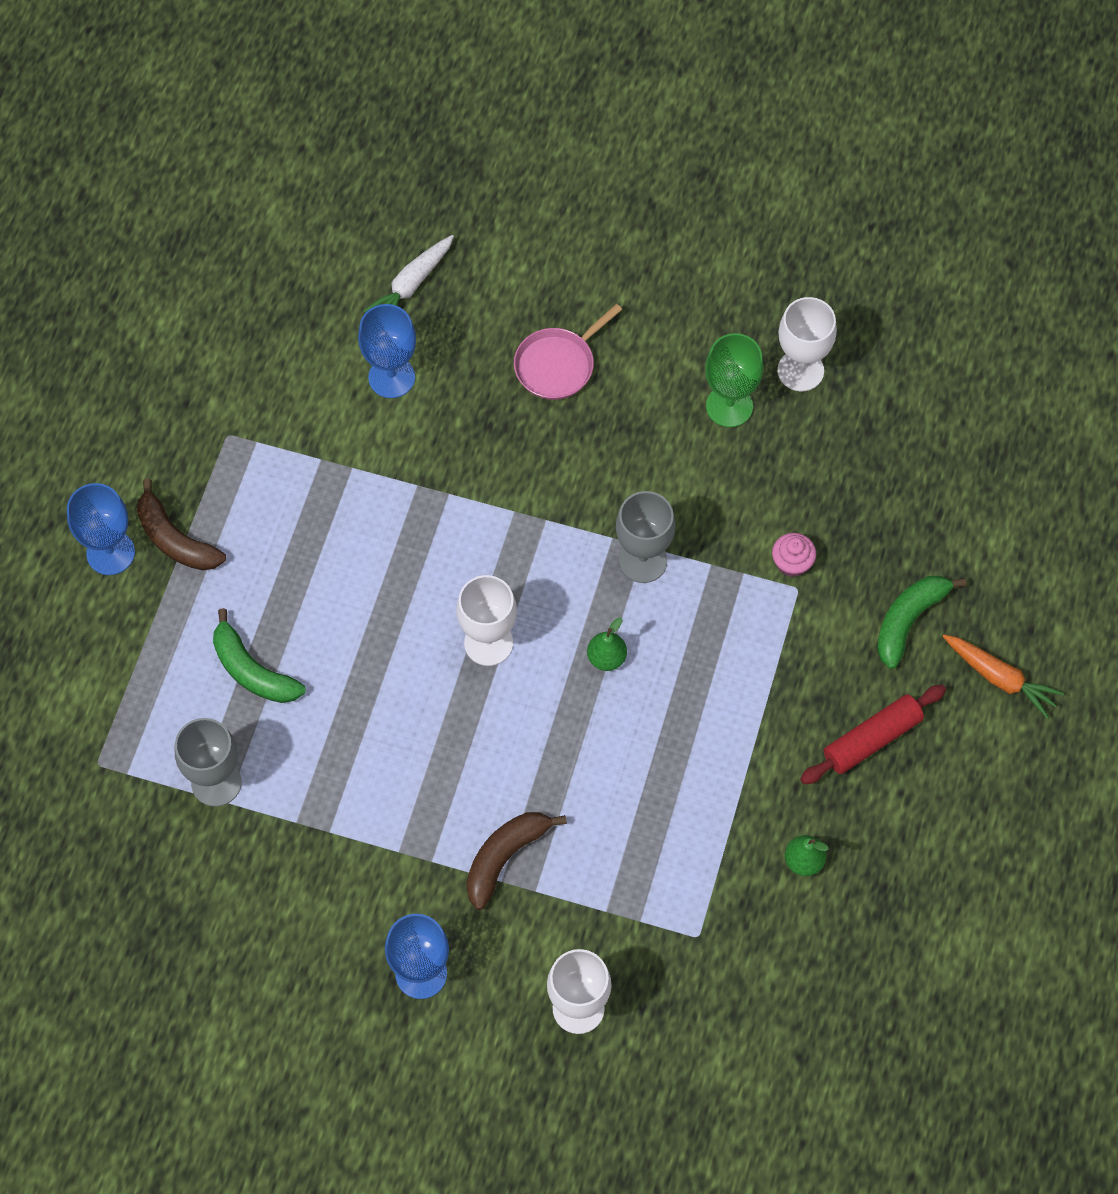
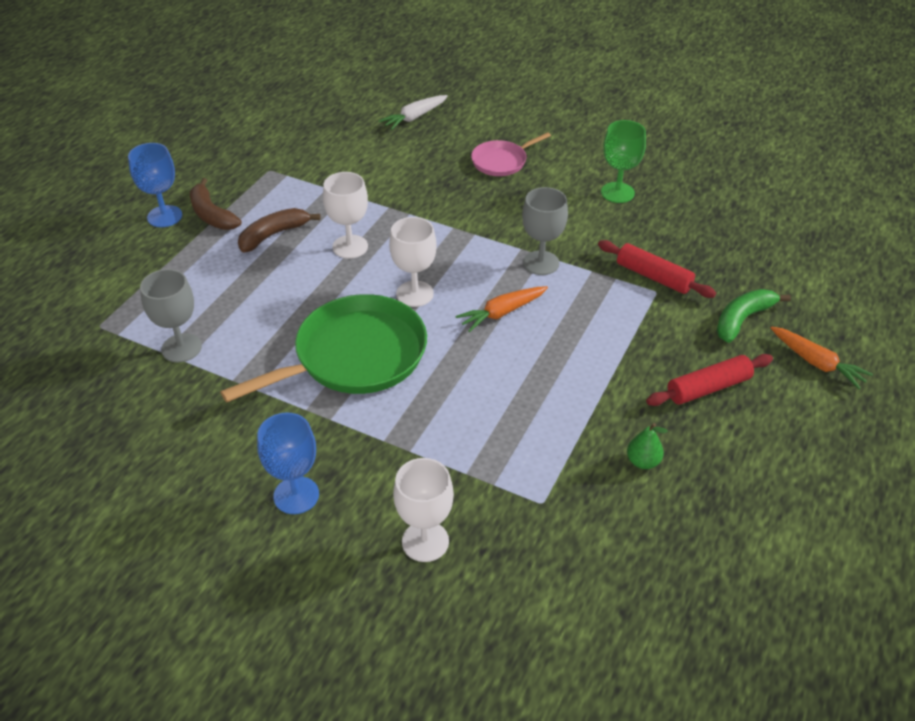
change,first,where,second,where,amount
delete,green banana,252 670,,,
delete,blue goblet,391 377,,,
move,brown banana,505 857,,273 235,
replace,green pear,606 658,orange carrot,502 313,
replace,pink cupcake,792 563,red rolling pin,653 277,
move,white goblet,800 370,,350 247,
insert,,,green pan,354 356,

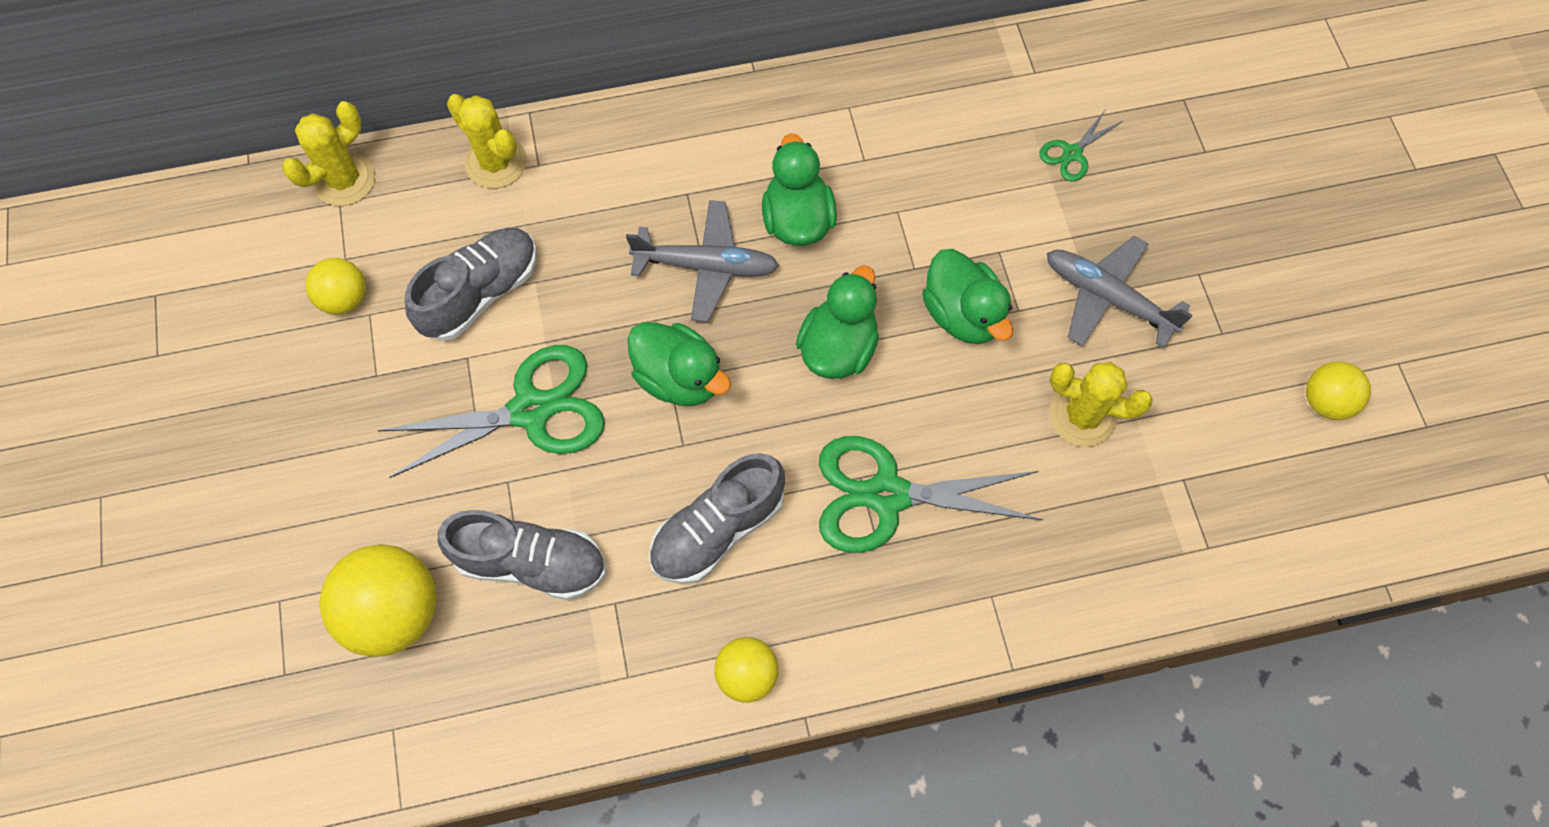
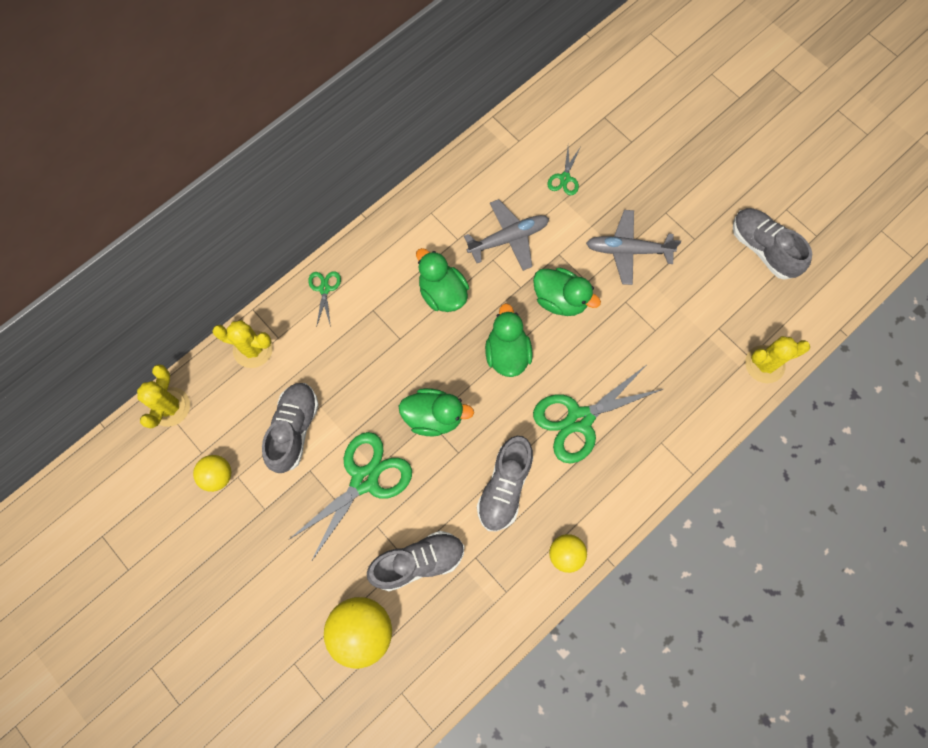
change,first,where,second,where,amount
move,grey plane,706 266,,508 239,
move,yellow cactus,1082 416,,764 364,
replace,yellow ball,1325 401,grey shoe,763 249,
insert,,,green scissors,324 289,

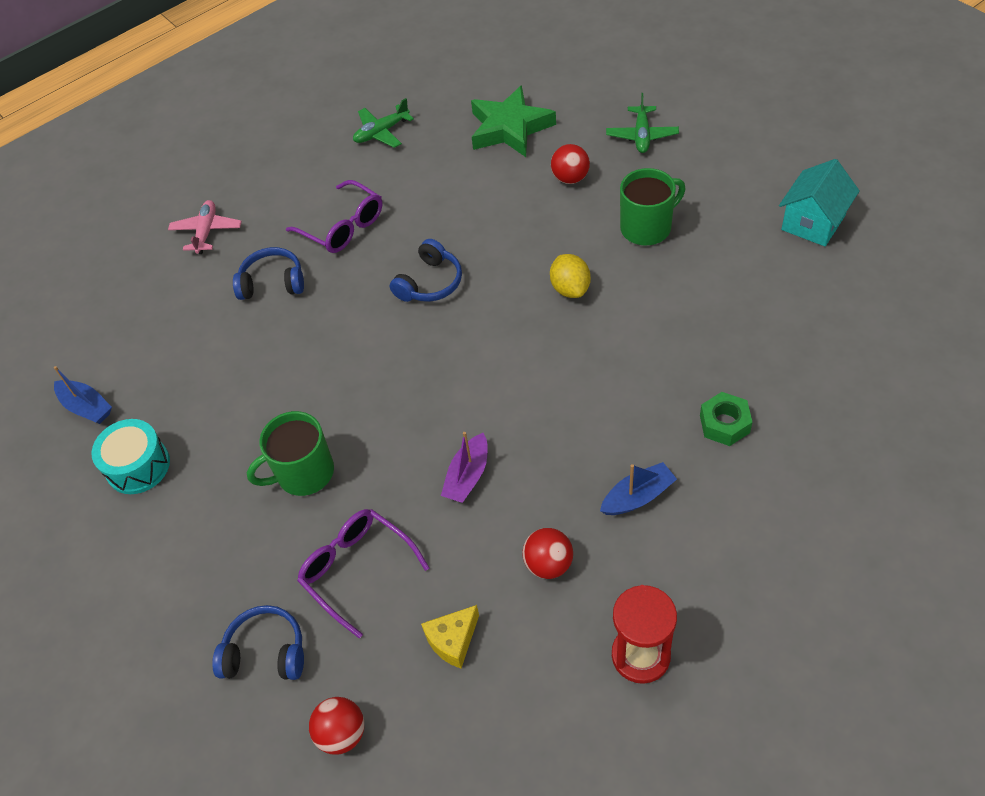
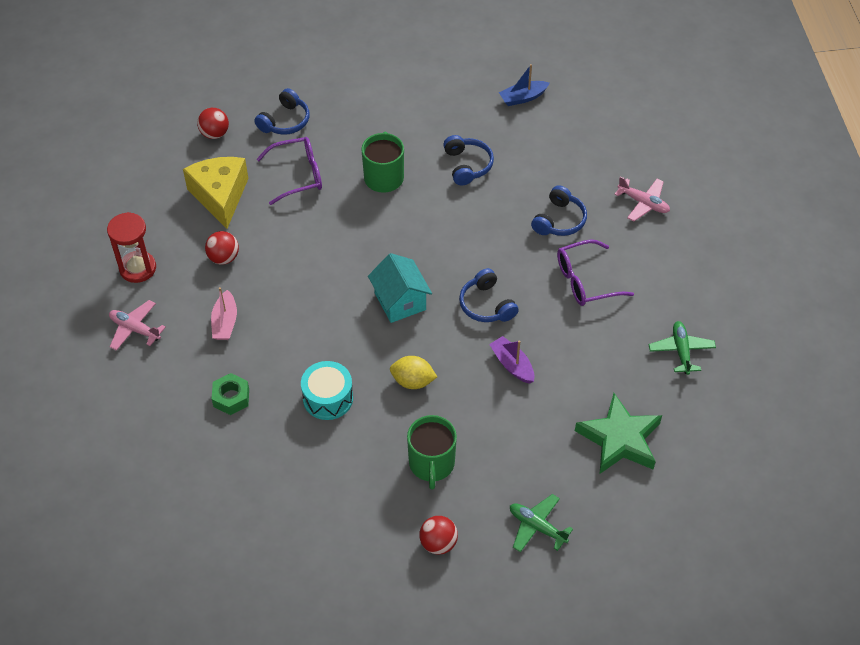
change,first,where,second,where,amount
move,turquoise drum,138 466,,328 398,
resize,yellow cheese,453 640,,220 196,x1.89
move,purple boat,467 476,,512 365,
move,red ball,570 178,,438 543,
recolor,blue boat,638 496,pink boat,225 322,
move,turquoise house,813 222,,400 301,
insert,,,pink plane,135 329,
insert,,,blue headphones,467 165,

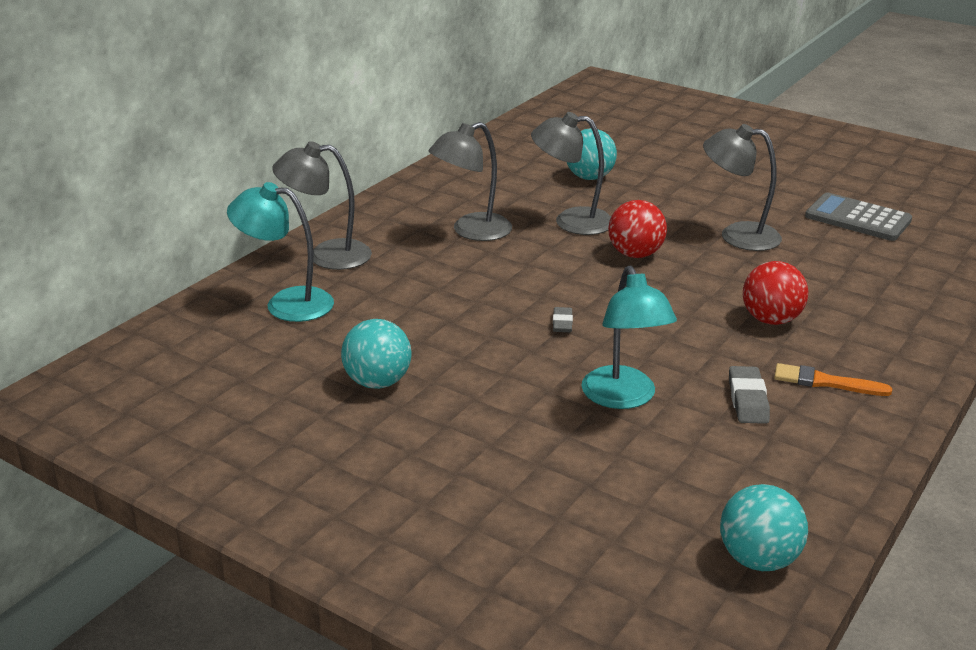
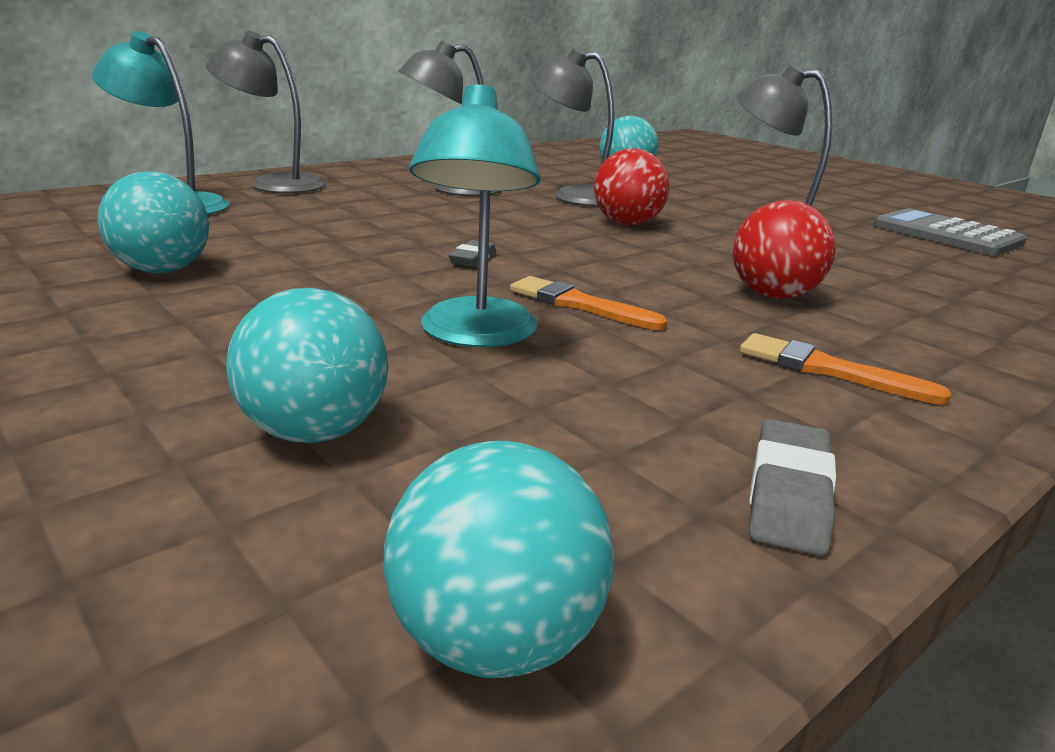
change,first,where,second,where,amount
move,grey eraser,748 400,,789 495,
insert,,,turquoise ball,315 432,
insert,,,orange brush,579 304,

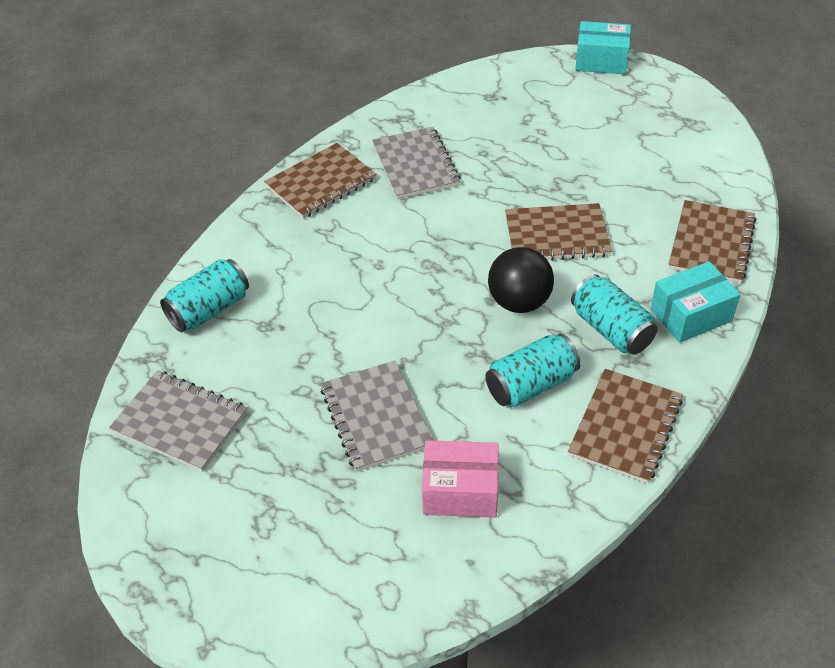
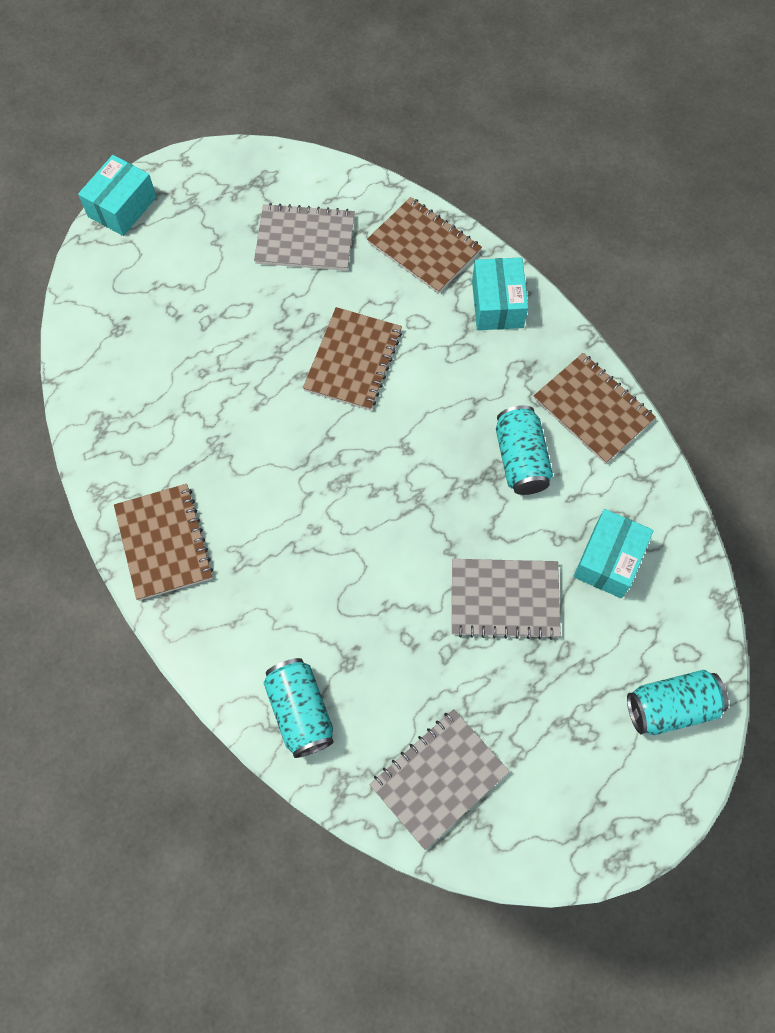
change,first,where,second,where,amount
move,grey notebook,415 165,,305 240,
recolor,pink box,460 491,turquoise box,608 560,
delete,black ball,519 302,,,
move,turquoise can,611 329,,671 707,

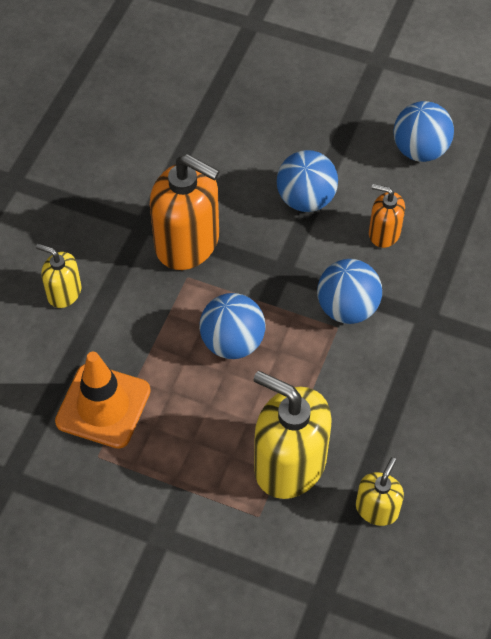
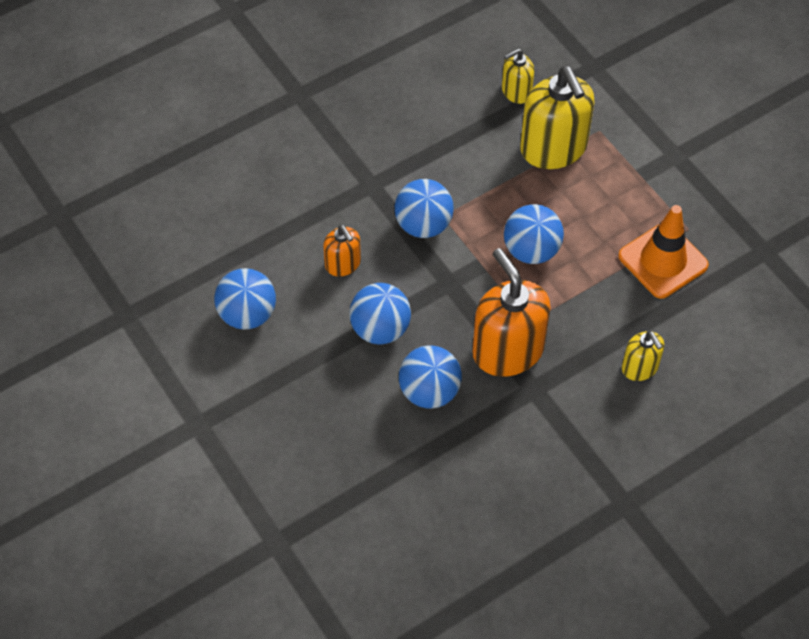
change,first,where,second,where,amount
insert,,,blue ball,429 391,

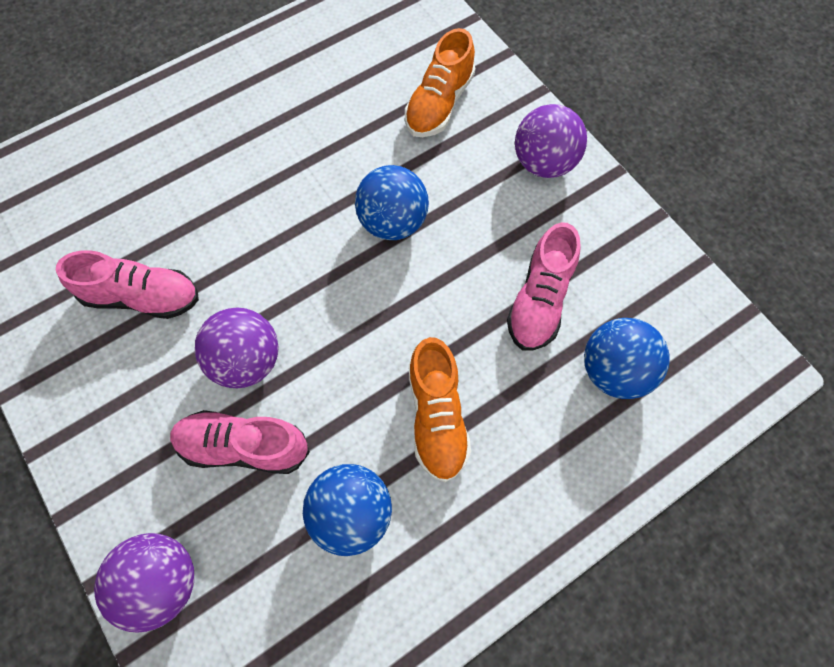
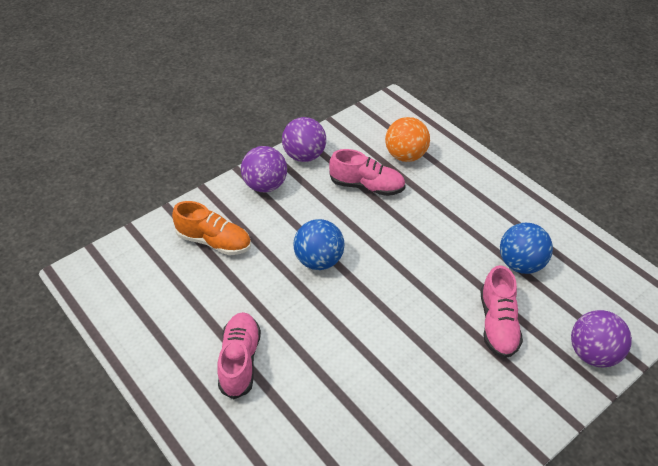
change,first,where,second,where,amount
move,pink shoe,142 297,,240 361,
move,purple ball,247 361,,304 156,
delete,orange shoe,437 416,,,
recolor,blue ball,614 370,orange ball,405 156,

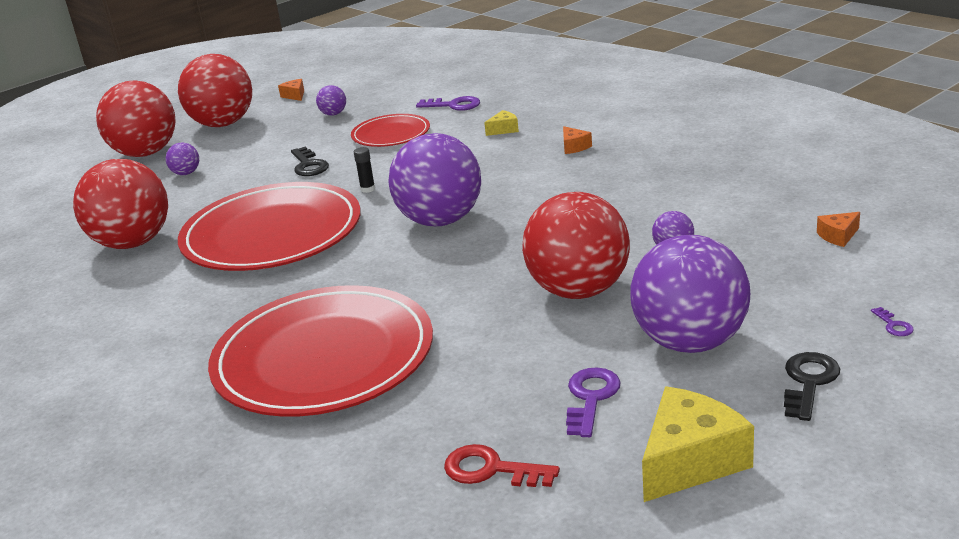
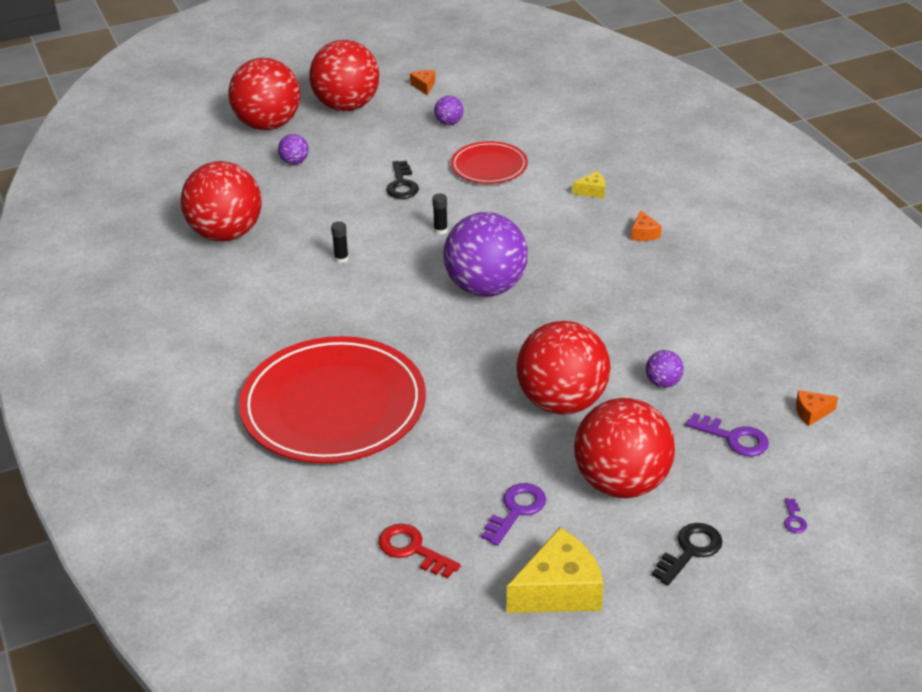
change,first,where,second,where,amount
replace,red plate,272 234,black glue stick,341 259,
move,purple key,454 105,,733 438,
recolor,purple ball,690 342,red ball,621 483,

